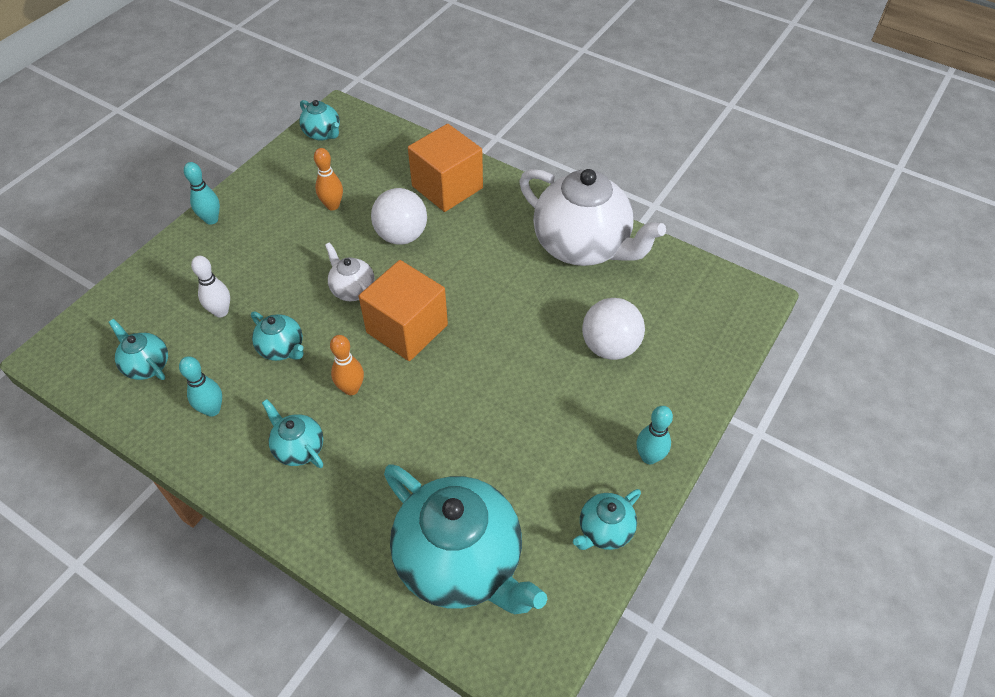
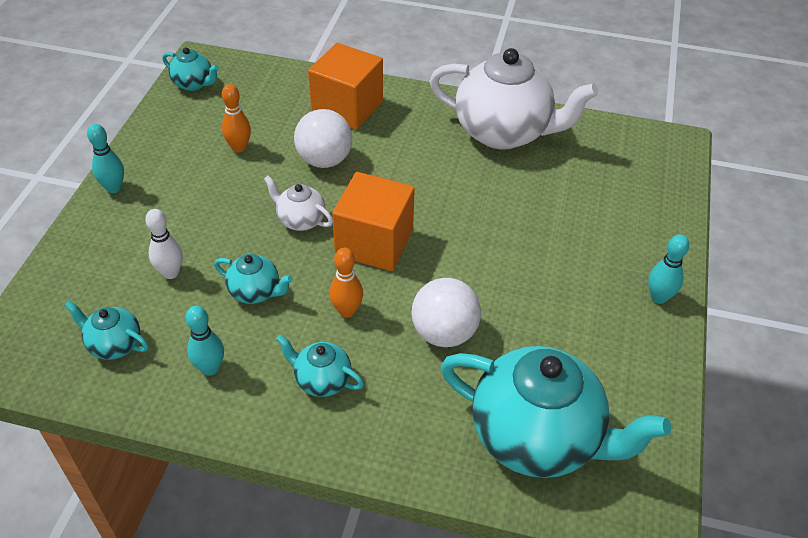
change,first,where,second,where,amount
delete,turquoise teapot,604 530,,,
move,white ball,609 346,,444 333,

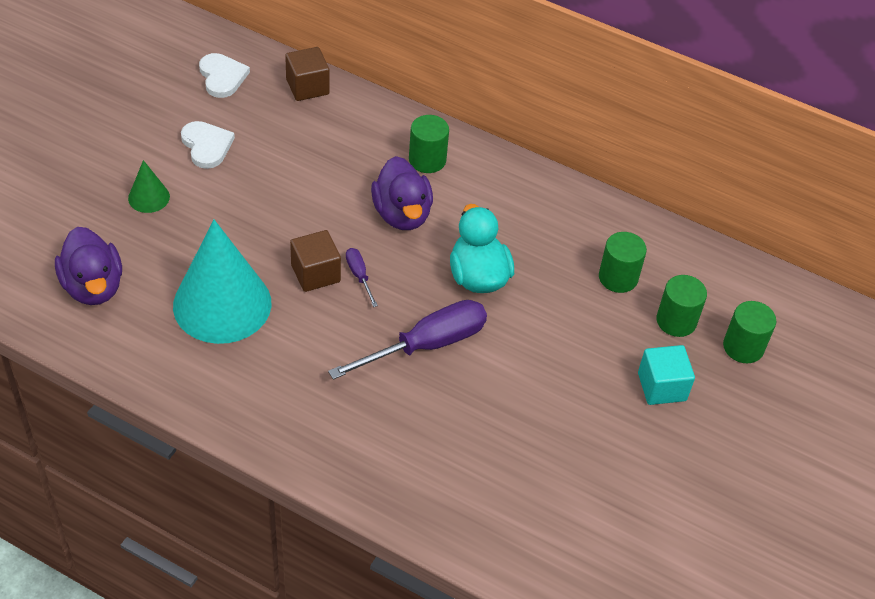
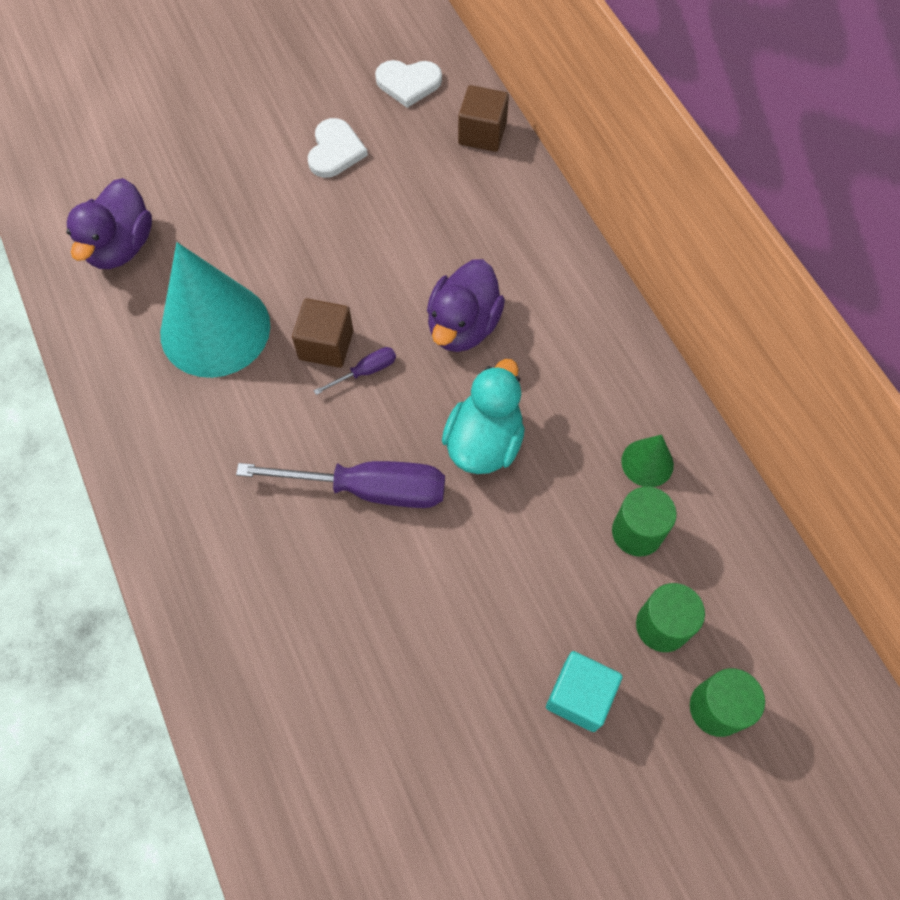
change,first,where,second,where,amount
move,green cone,149 197,,647 463,
rotate,white heart,222 77,,408 83,75 degrees clockwise
rotate,purple screwdriver,359 276,,365 371,45 degrees clockwise
delete,green cylinder,427 160,,,

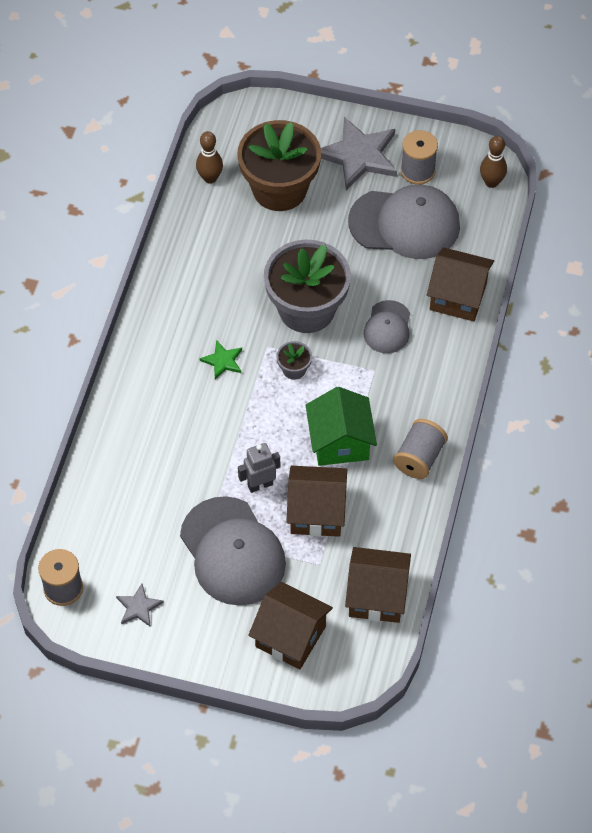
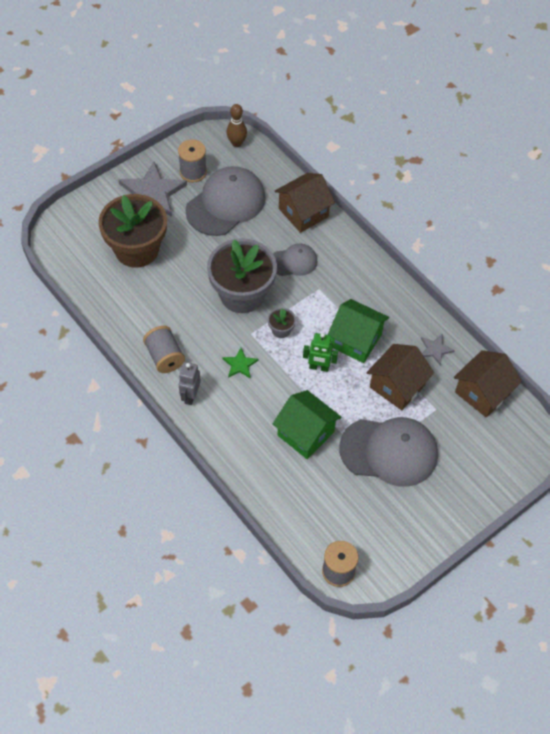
change,first,where,second,where,amount
move,grey star,138 607,,435 349,
delete,brown bowling pin,210 178,,,
move,grey robot,260 485,,190 396,
delete,brown house,290 636,,,
rotate,grey cap,387 327,,293 262,60 degrees counterclockwise
move,grey spool,419 458,,164 357,
insert,,,green house,305 433,
insert,,,green robot,319 367,

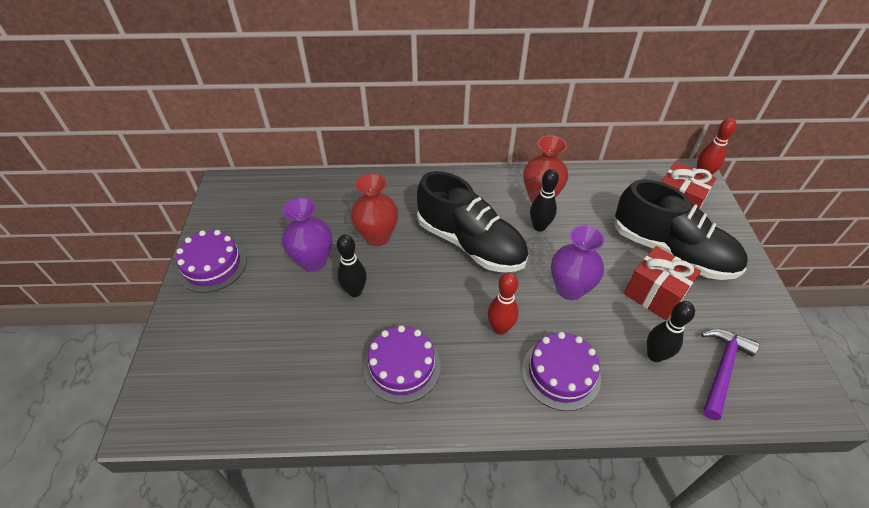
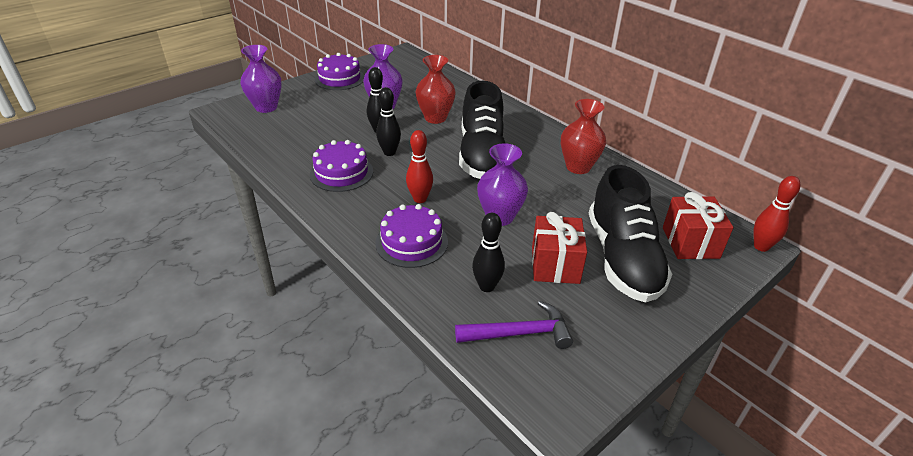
change,first,where,second,where,amount
move,black bowling pin,539 227,,389 152,
insert,,,purple vase,266 107,

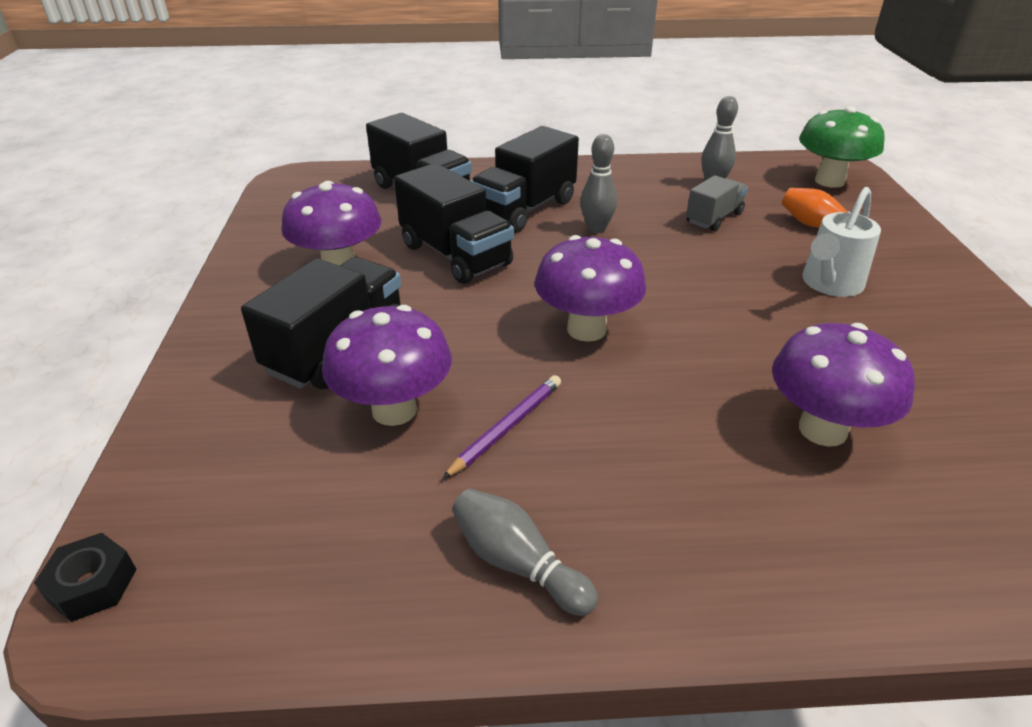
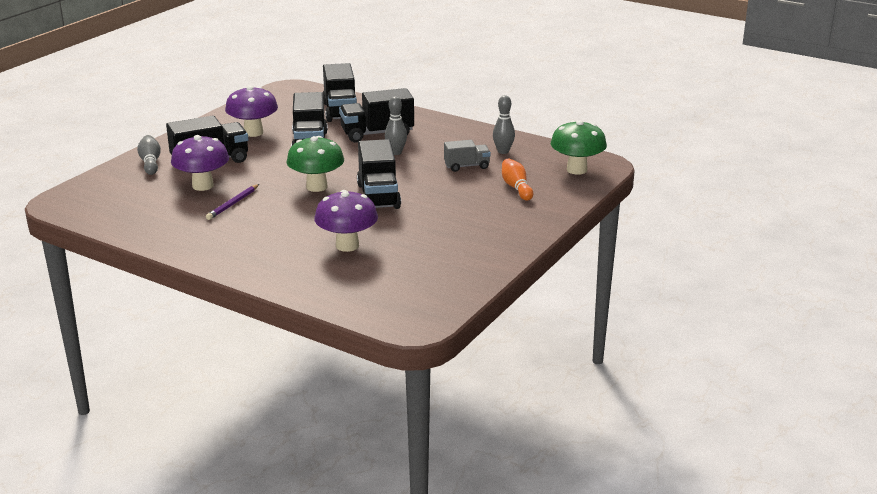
change,first,where,second,where,amount
delete,black nut,92 585,,,
rotate,purple pencil,506 427,,233 204,135 degrees clockwise
move,grey bowling pin,518 563,,150 163,
recolor,purple mushroom,586 329,green mushroom,316 187,
delete,white watering can,829 284,,,
insert,,,black truck,378 196,

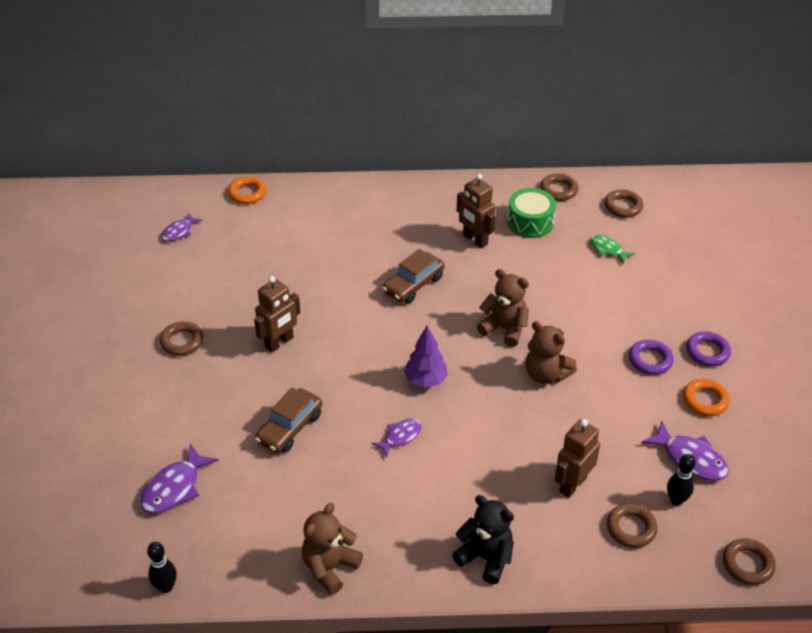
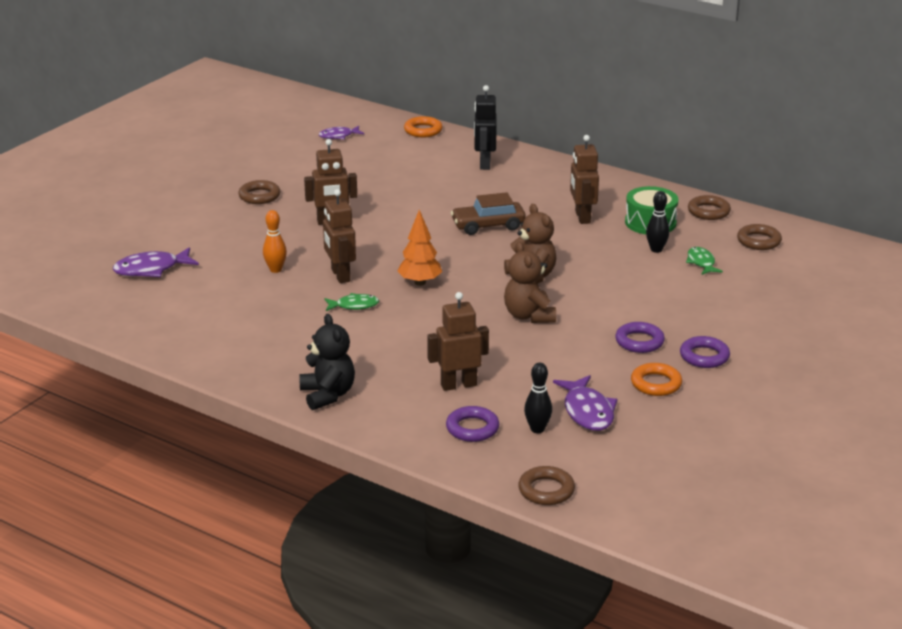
change,first,where,second,where,amount
move,black bowling pin,166 587,,656 250,
replace,brown car,289 428,orange bowling pin,275 270,
delete,brown teddy bear,330 567,,,
recolor,purple fish,400 437,green fish,354 305,
recolor,purple tree,425 380,orange tree,420 282,
recolor,brown ring,631 528,purple ring,472 428,
insert,,,brown robot,340 275,
insert,,,black robot,484 164,

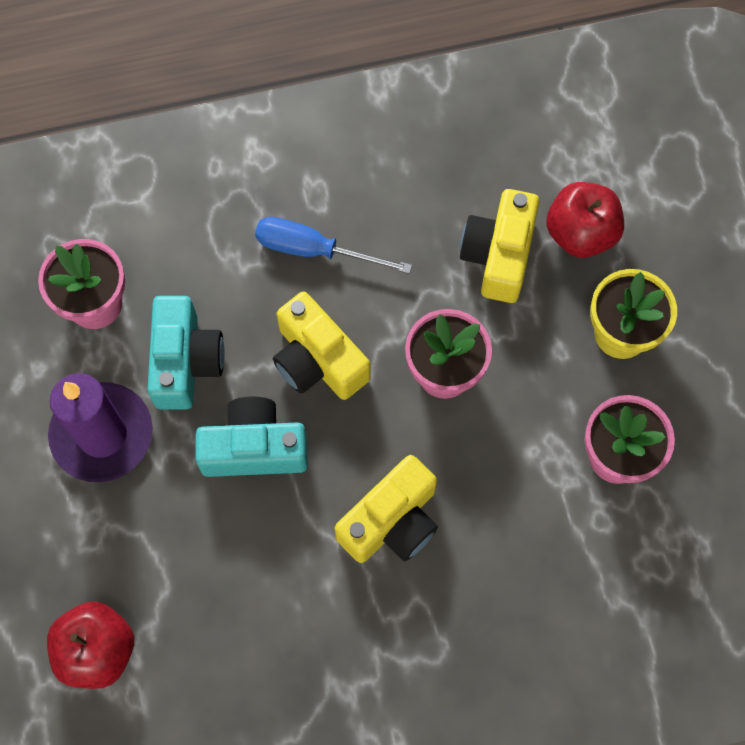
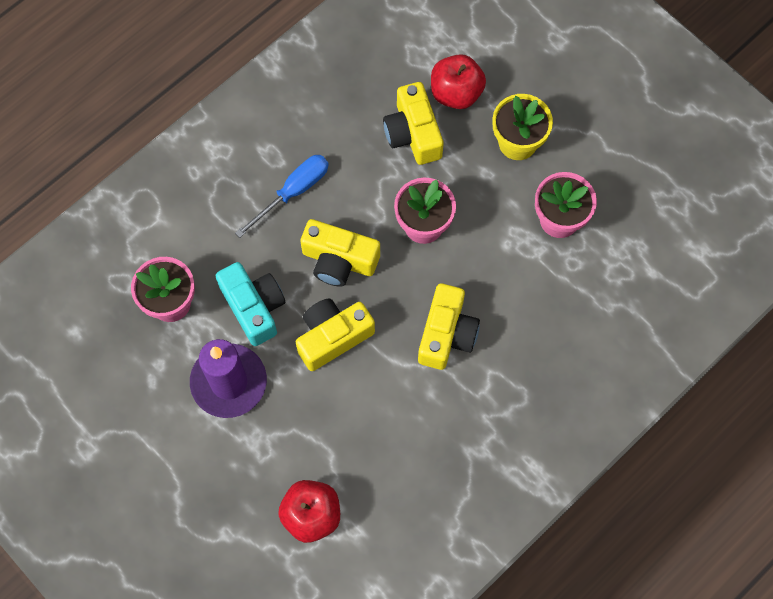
change,first,where,second,where,amount
recolor,turquoise camera,254 448,yellow camera,333 337,
rotate,blue screwdriver,314 250,,293 192,150 degrees clockwise

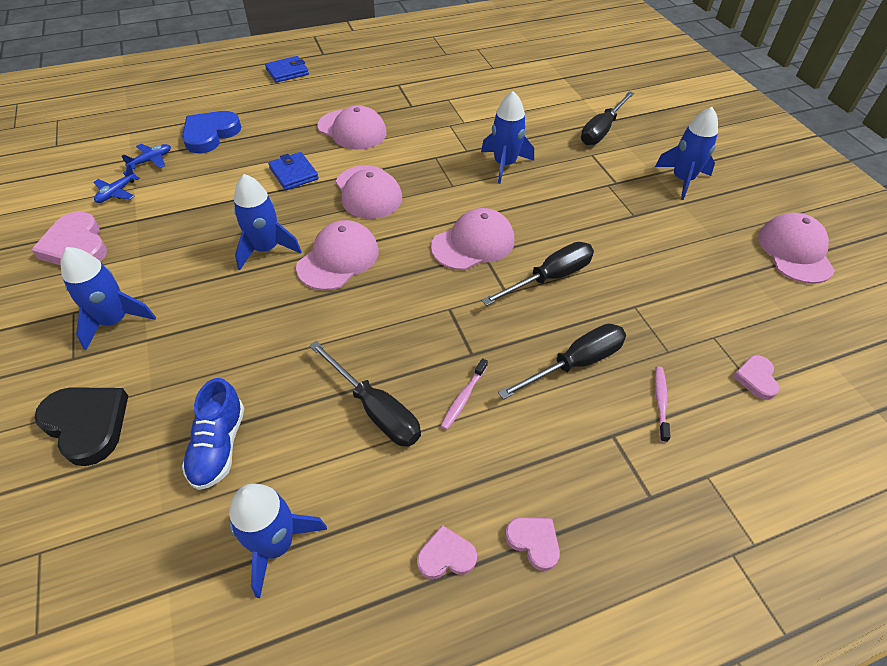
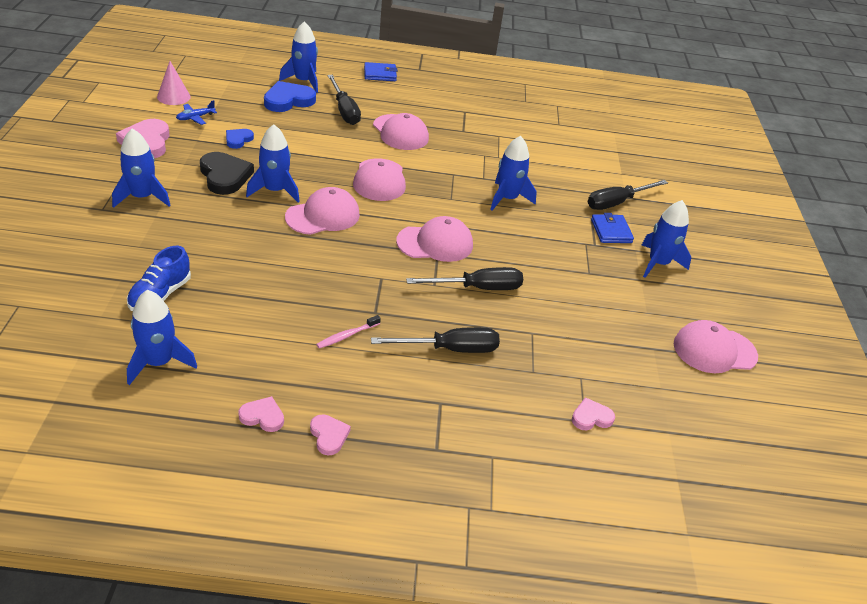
change,first,where,second,where,amount
move,black heart,87 424,,225 176,
delete,blue plane,151 160,,,
move,blue wallet,294 173,,611 231,
move,black screwdriver,375 410,,344 111,
delete,pink toothbrush,660 402,,,
rotate,pink heart,756 378,,591 417,45 degrees clockwise
rotate,pink cap,795 251,,714 350,120 degrees counterclockwise
insert,,,pink cone,173 97,
insert,,,blue heart,238 140,
insert,,,blue rocket,304 81,

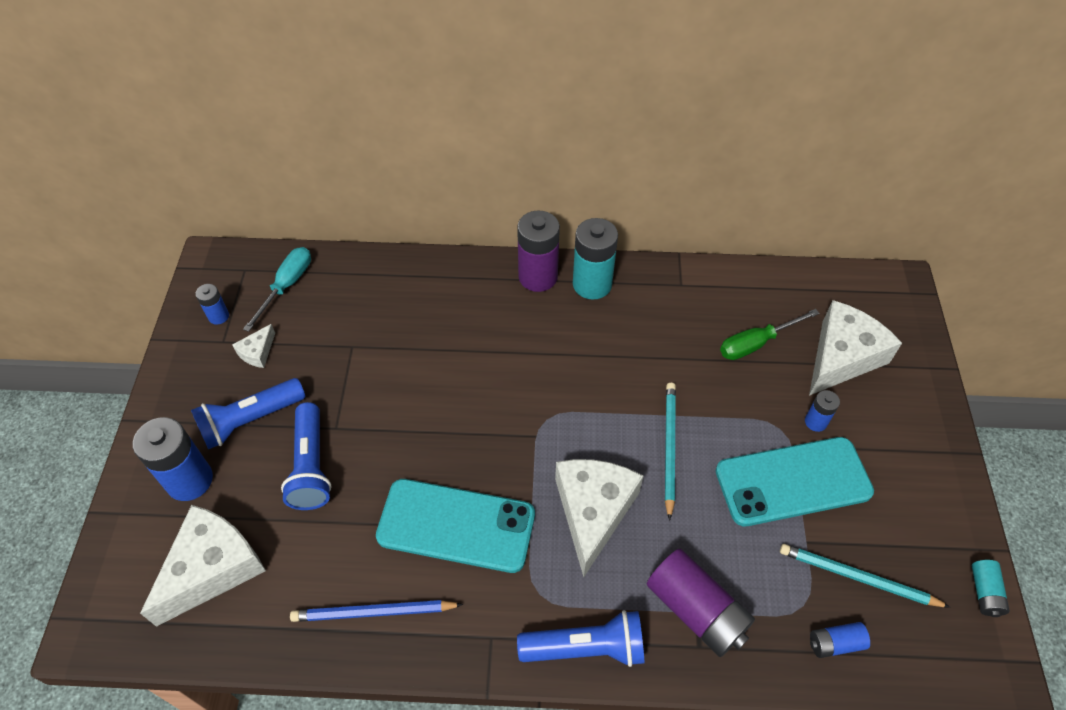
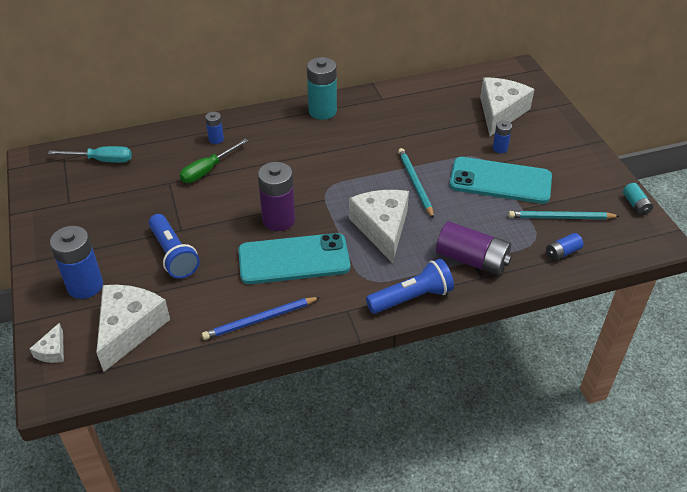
change,first,where,second,where,amount
delete,blue flashlight,250 420,,,
move,blue battery,218 316,,216 139,
move,white cheese,257 352,,52 351,
rotate,turquoise screwdriver,287 286,,102 160,90 degrees clockwise
move,purple battery,538 277,,278 220,
rotate,turquoise phone,793 482,,500 181,45 degrees clockwise
move,green screwdriver,756 343,,208 170,

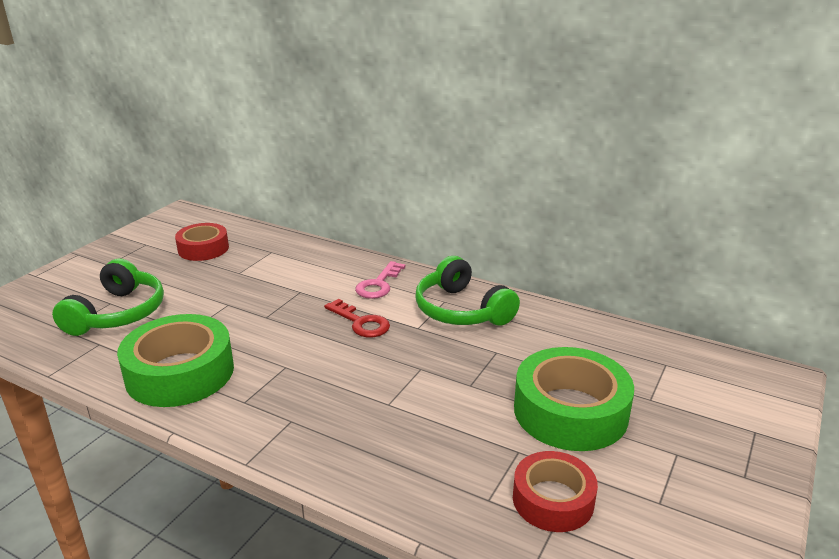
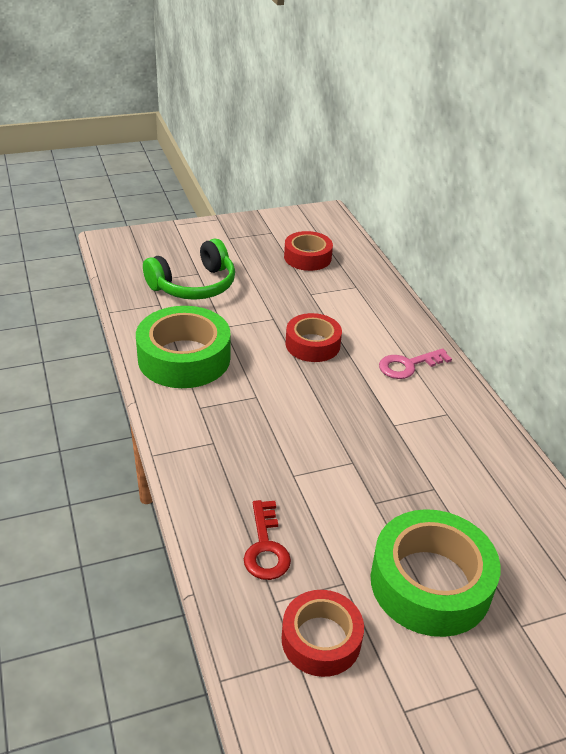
change,first,where,second,where,amount
move,red key,360 322,,265 547,
delete,green headphones,461 310,,,
insert,,,red tape,312 344,

